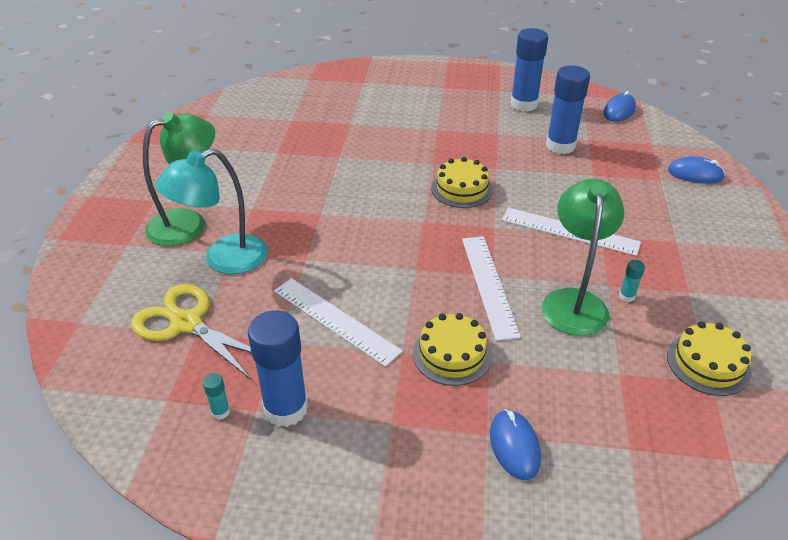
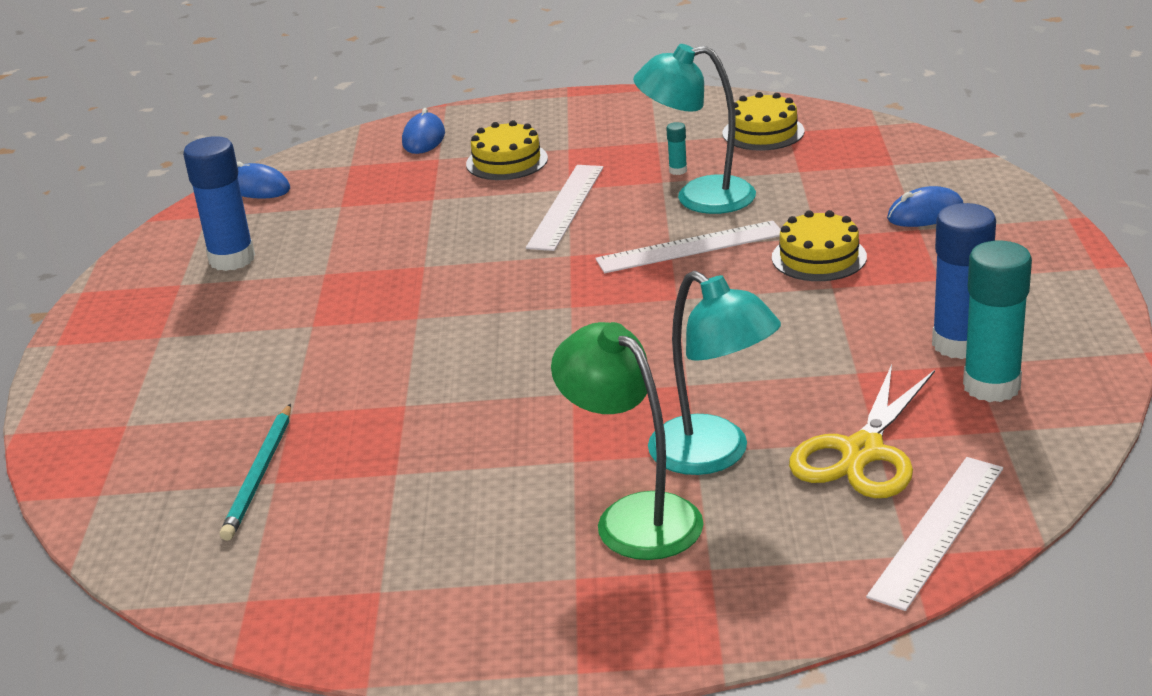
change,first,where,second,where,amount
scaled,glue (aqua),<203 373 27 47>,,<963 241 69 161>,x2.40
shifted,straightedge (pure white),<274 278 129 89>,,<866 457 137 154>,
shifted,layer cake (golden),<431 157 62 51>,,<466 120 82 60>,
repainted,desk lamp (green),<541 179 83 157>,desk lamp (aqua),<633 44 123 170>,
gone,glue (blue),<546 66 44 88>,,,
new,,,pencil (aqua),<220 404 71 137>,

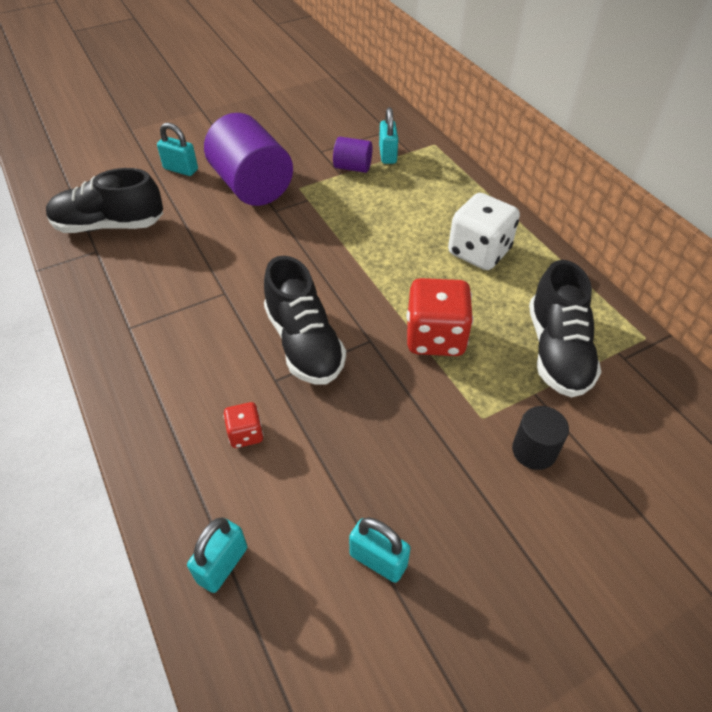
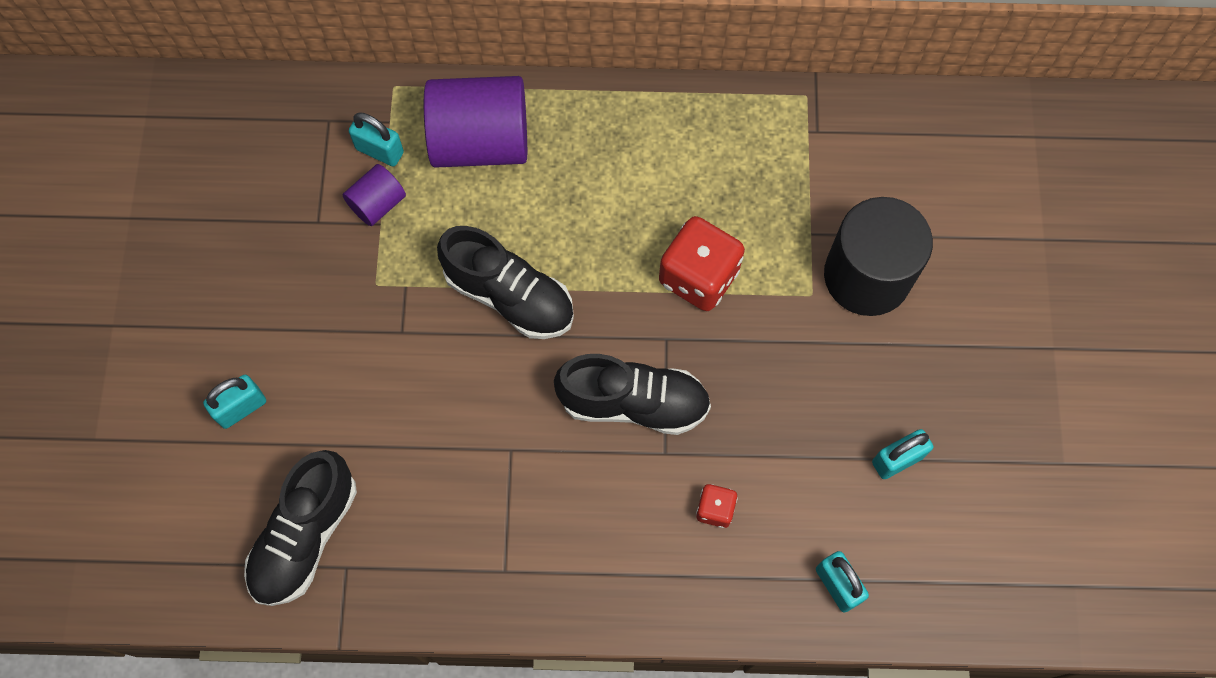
change,first,where,second,where,amount
shifted,solid cylinder (royal purple),<204 113 89 93>,,<424 76 103 92>,
gone,dice (pure white),<448 193 72 77>,,,
scaled,solid cylinder (ebony),<512 406 57 64>,,<824 197 109 119>,x2.03
shifted,sneaker (ebony),<529 260 73 138>,,<437 226 137 113>,

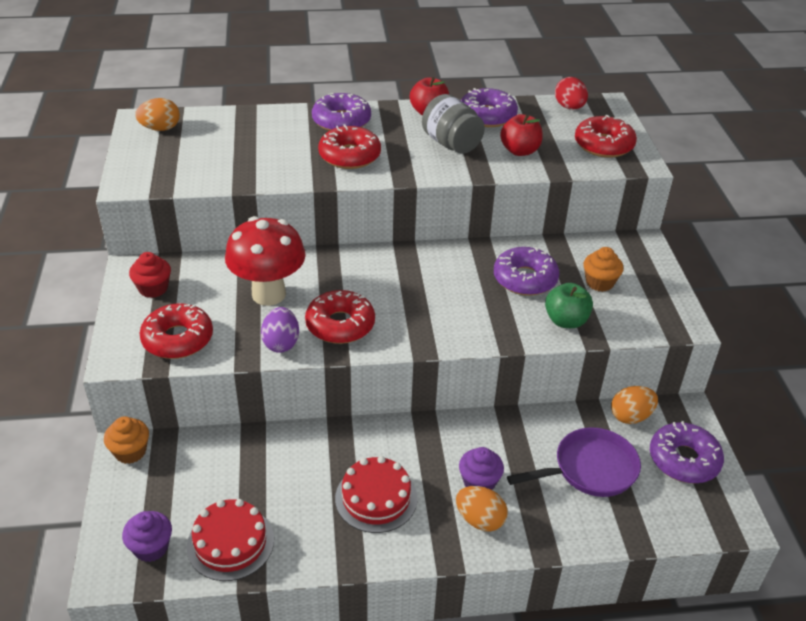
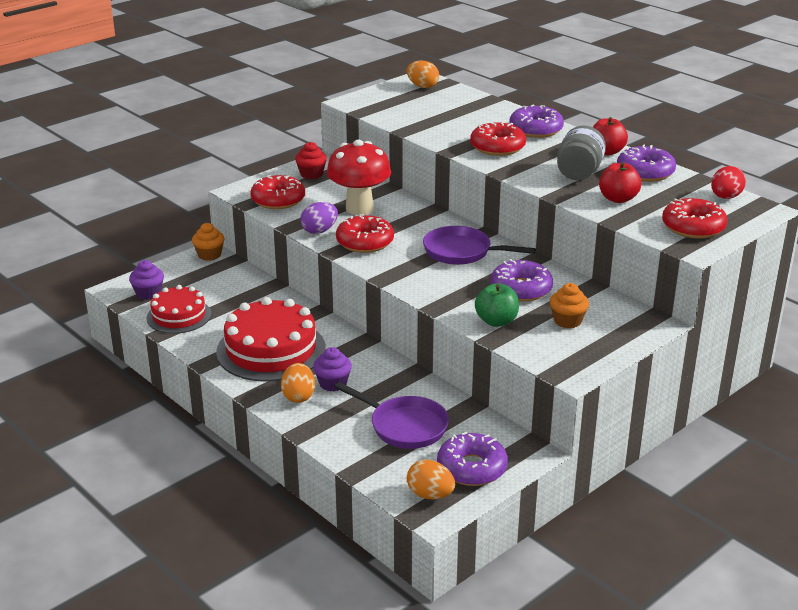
change,first,where,second,where,amount
scaled,layer cake (red),<335 456 82 77>,,<216 297 110 85>,x1.63
shifted,egg shape (bright orange),<611 386 47 38>,,<407 460 48 40>,
new,,,pan (royal purple),<423 226 113 39>,

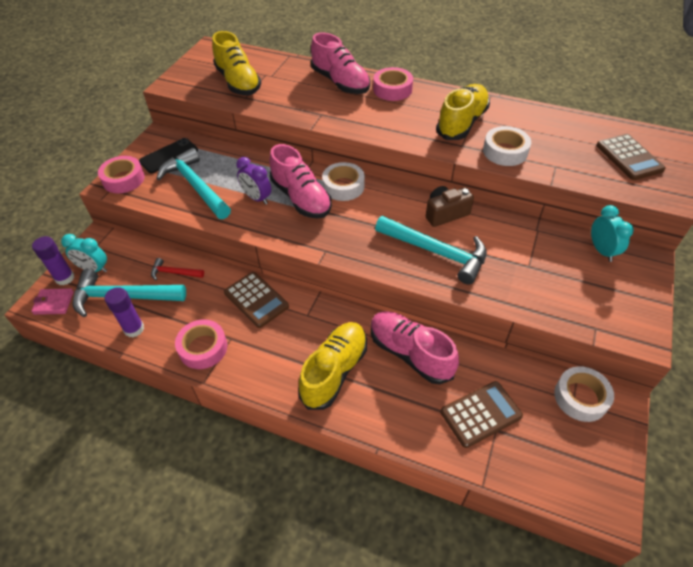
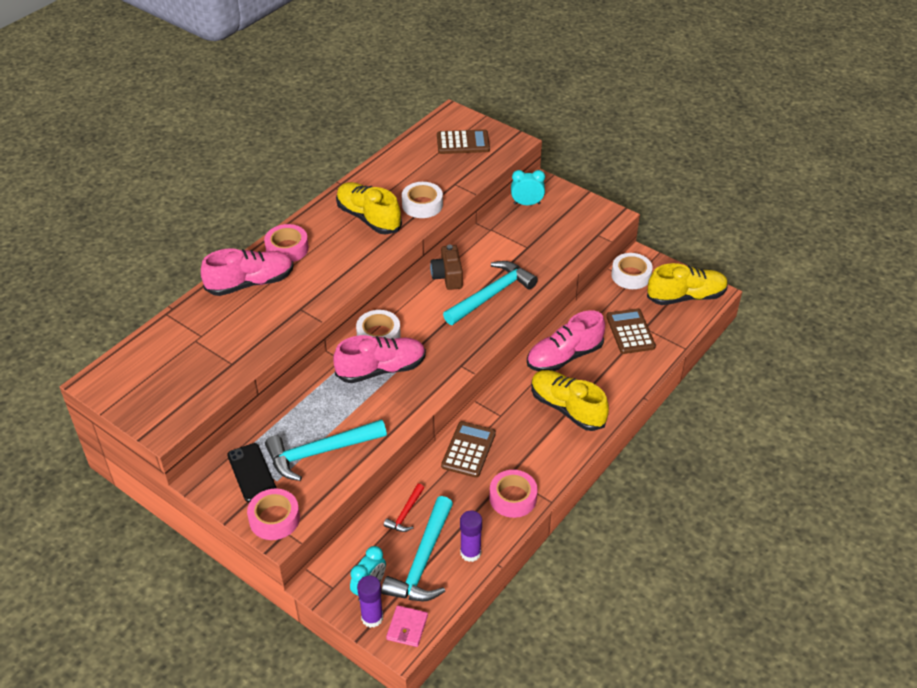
change,first,where,second,where,amount
shifted,sneaker (golden),<212 31 49 64>,,<647 263 81 42>,
rotated,adding machine (brown),<224 272 65 56>,,<441 421 55 57>,45 degrees counterclockwise
gone,clock (royal purple),<236 157 35 48>,,,

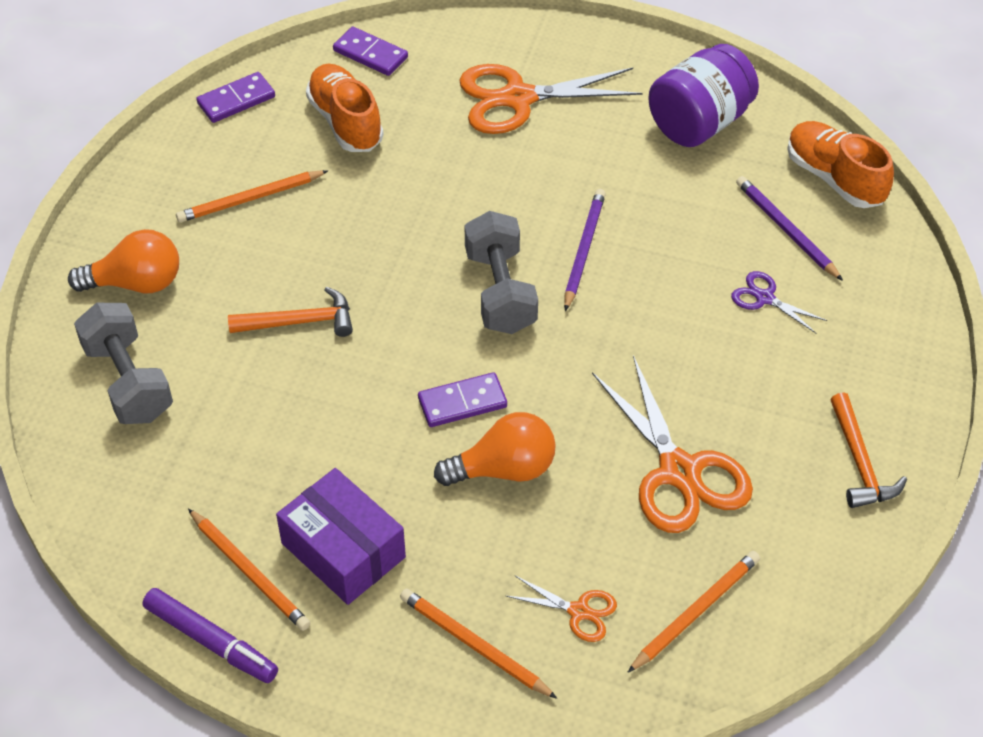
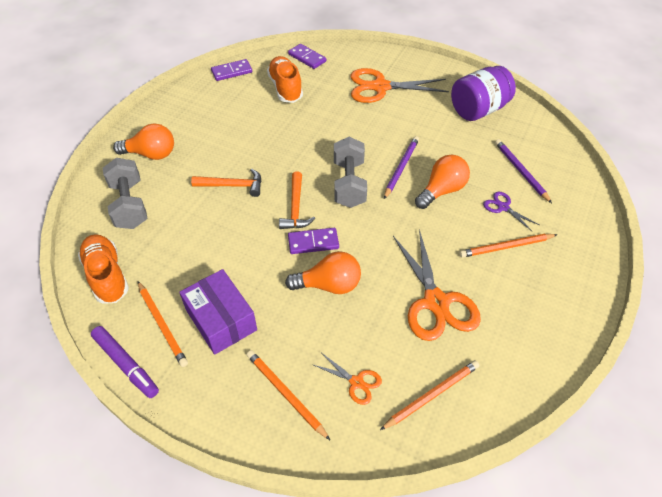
change,first,where,second,where,amount
shifted,pencil (bright orange),<176 170 153 52>,,<459 234 99 24>,
shifted,sneaker (bright orange),<787 121 107 87>,,<78 234 51 70>,
shifted,hammer (bright orange),<830 392 77 116>,,<279 172 36 57>,
new,,,bulb (bright orange),<415 155 55 54>,

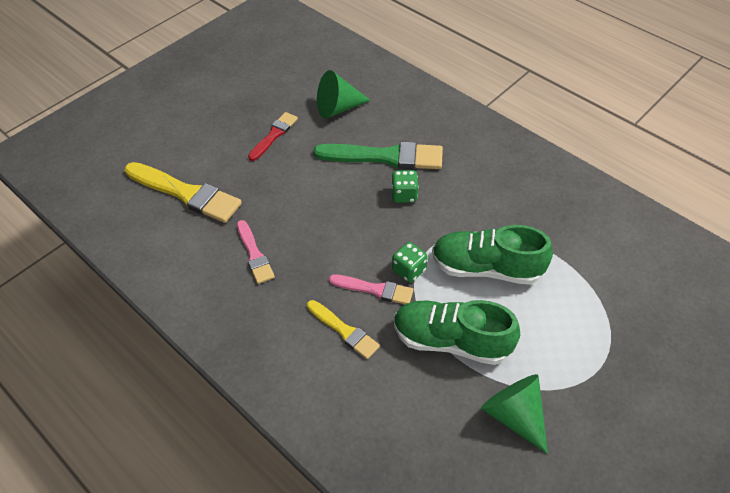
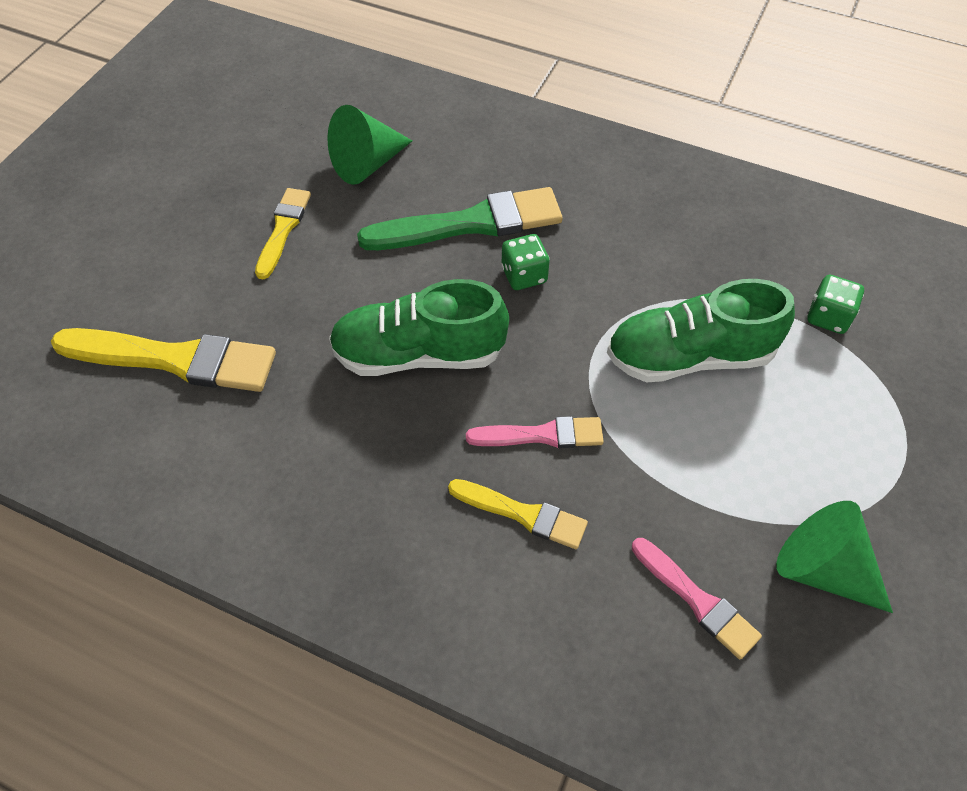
change,first,where,second,where,amount
shifted,brush (pink),<237 220 38 64>,,<632 538 130 121>,
repainted,brush (red),<248 112 50 49>,brush (golden),<255 188 56 91>,
shifted,dice (green),<392 242 36 41>,,<807 275 57 59>,
shifted,sneaker (green),<394 300 126 65>,,<329 279 180 97>,

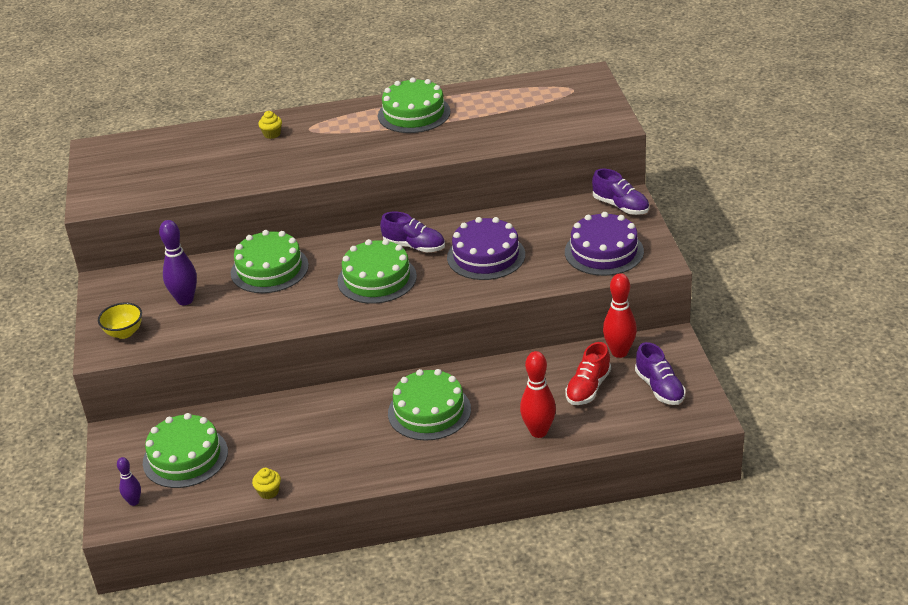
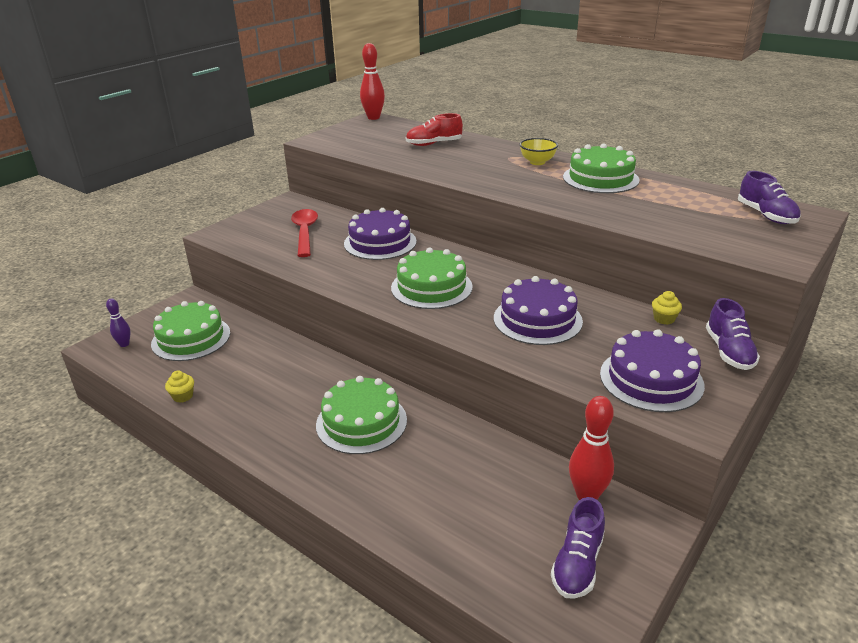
change,first,where,second,where,amount
shifted,bowl (golden),<98 302 44 37>,,<520 138 38 27>,
swapped,skittle (royal purple),<159 220 38 85>,teaspoon (red),<291 209 27 48>,
repainted,layer cake (green),<231 230 78 63>,layer cake (royal purple),<344 208 72 52>,
shifted,muffin (golden),<258 111 24 28>,,<652 291 30 34>,
shifted,sneaker (royal purple),<380 212 65 40>,,<738 171 63 53>,
shifted,skittle (red),<520 351 36 87>,,<360 43 25 77>,
shifted,sneaker (red),<565 342 46 63>,,<406 113 57 33>,

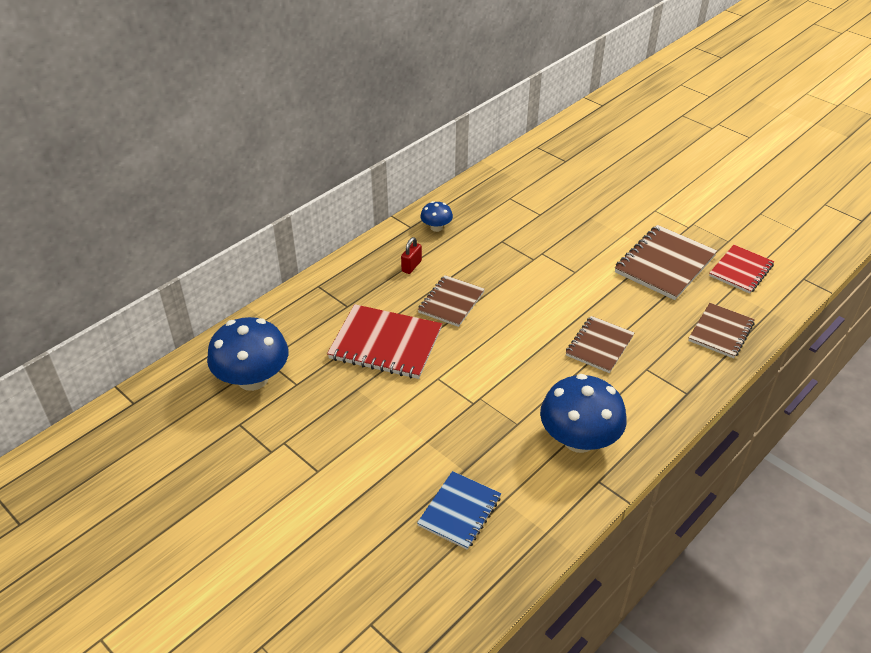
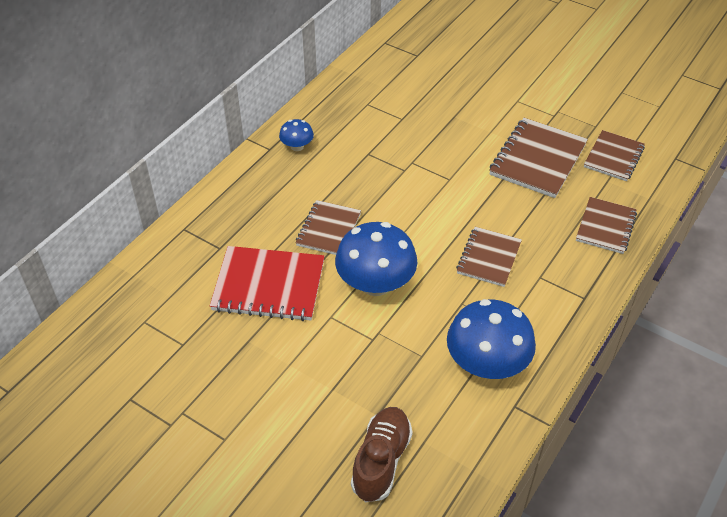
change,first,where,second,where,amount
shifted,mushroom (blue),<207 317 82 74>,,<335 222 82 74>,
gone,small lock (red),<401 237 21 37>,,,
swapped,notepad (blue),<417 471 84 79>,sneaker (brown),<351 407 62 95>,
repainted,notepad (red),<709 245 65 49>,notepad (brown),<584 130 61 51>,

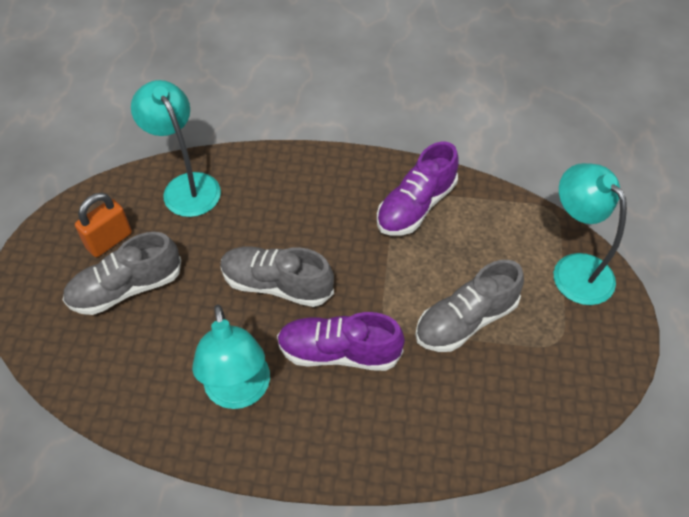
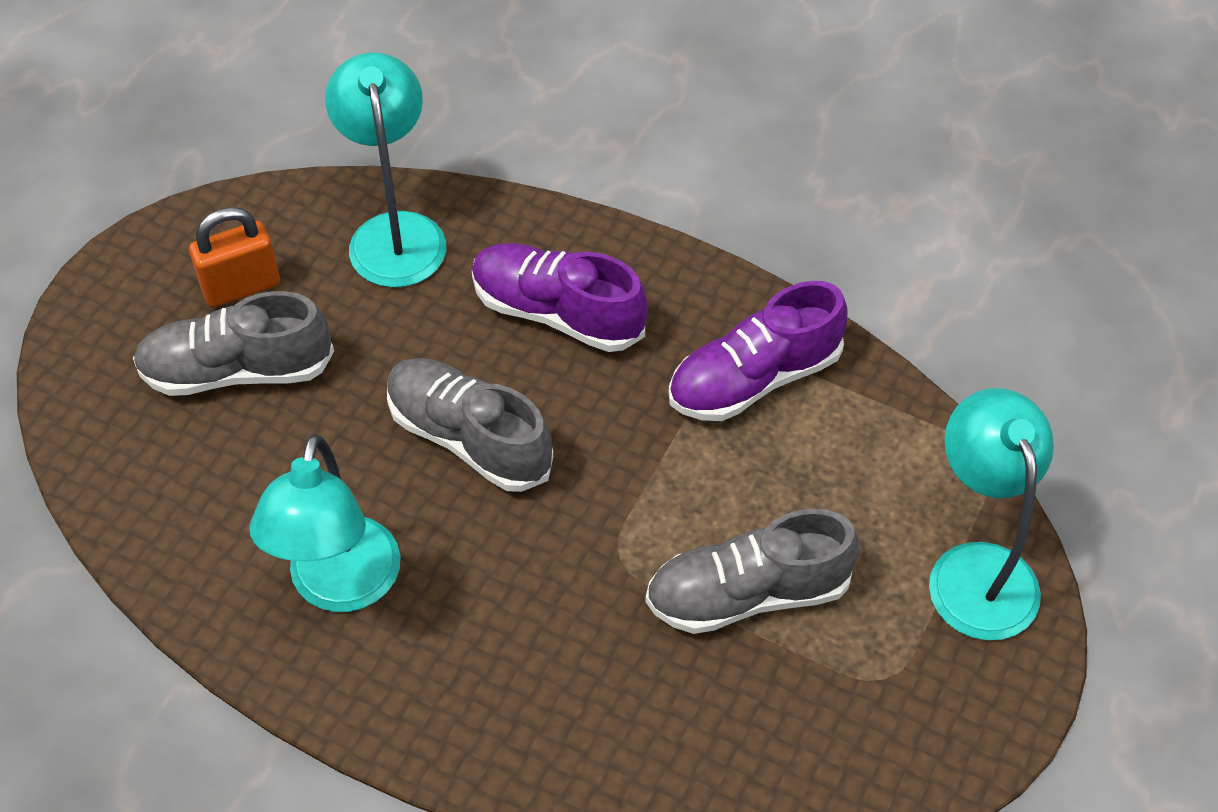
change,first,where,second,where,amount
shifted,sneaker (royal purple),<277 312 128 59>,,<472 243 176 109>,

